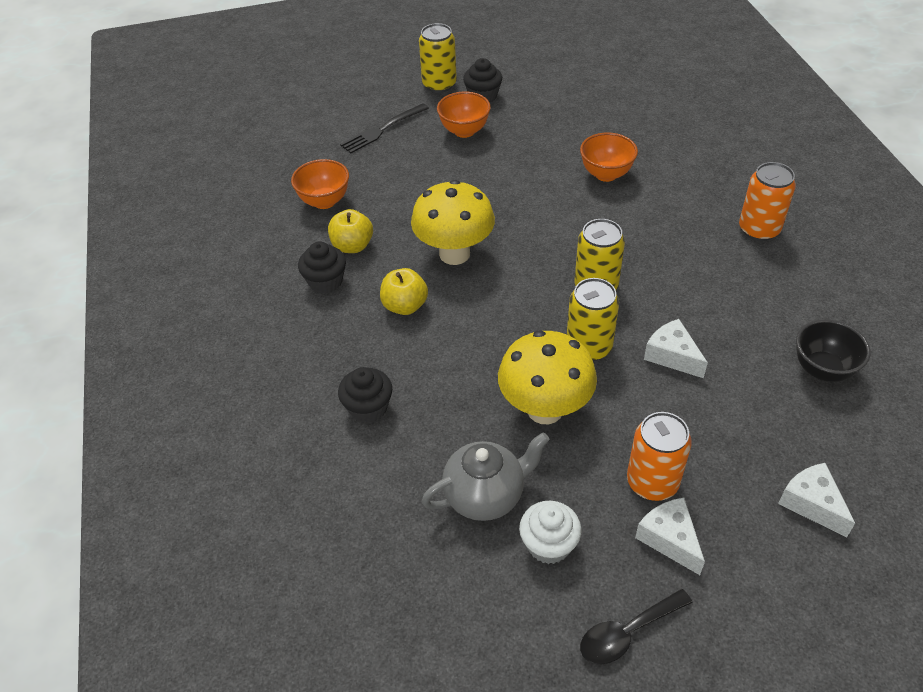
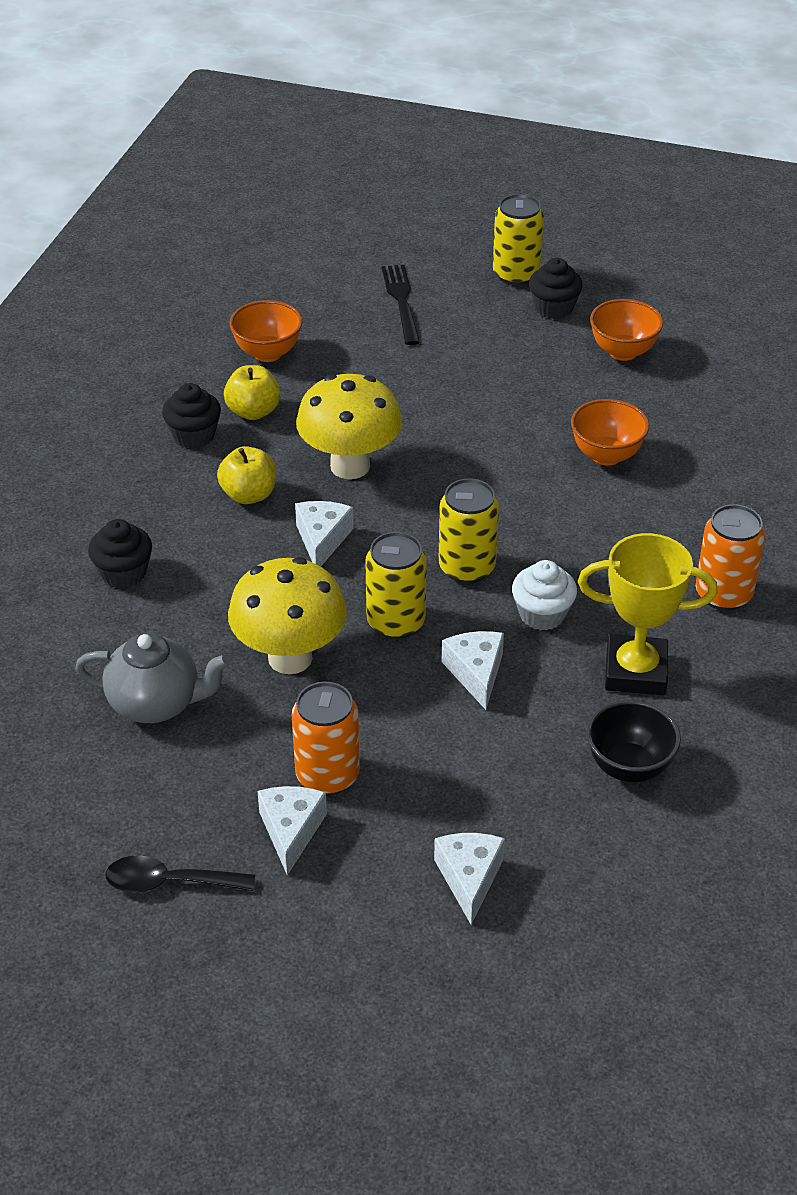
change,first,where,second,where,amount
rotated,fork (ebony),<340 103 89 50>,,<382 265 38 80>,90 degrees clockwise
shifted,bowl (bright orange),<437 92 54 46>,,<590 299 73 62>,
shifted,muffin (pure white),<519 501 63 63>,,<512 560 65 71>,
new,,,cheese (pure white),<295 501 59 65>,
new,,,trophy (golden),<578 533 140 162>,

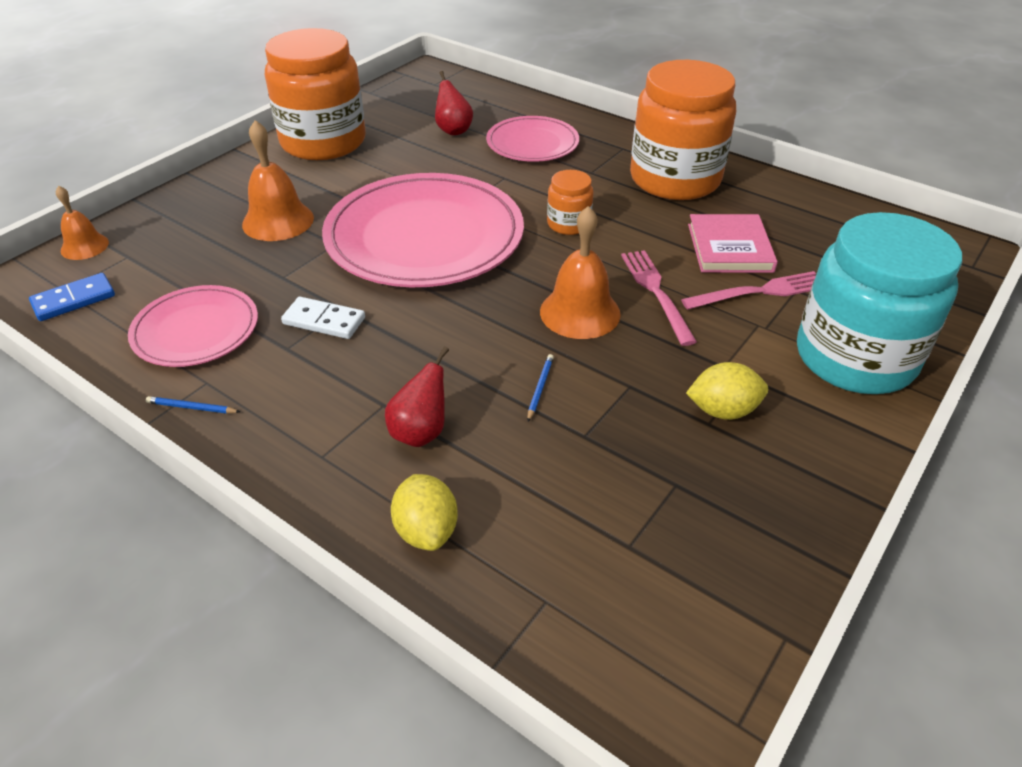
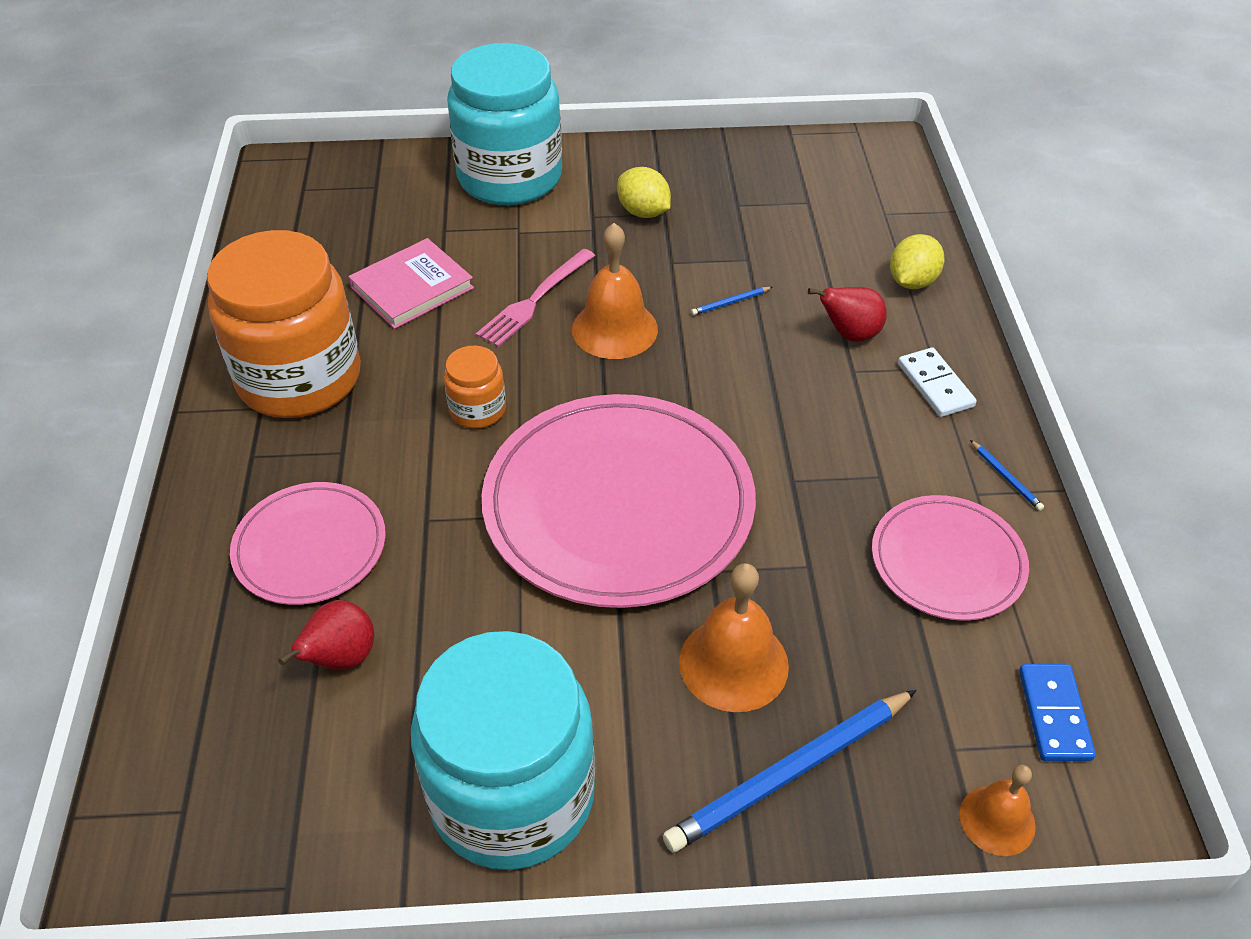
change,first,where,second,where,amount
rotated,domino (blue),<29 273 86 48>,,<1019 664 77 97>,75 degrees clockwise
repainted,jam jar (bright orange),<265 28 100 132>,jam jar (aqua),<411 631 184 239>,
shifted,domino (pure white),<281 297 84 42>,,<898 347 79 70>,
gone,fork (pink),<681 271 135 39>,,,
new,,,pencil (blue),<663 690 254 163>,

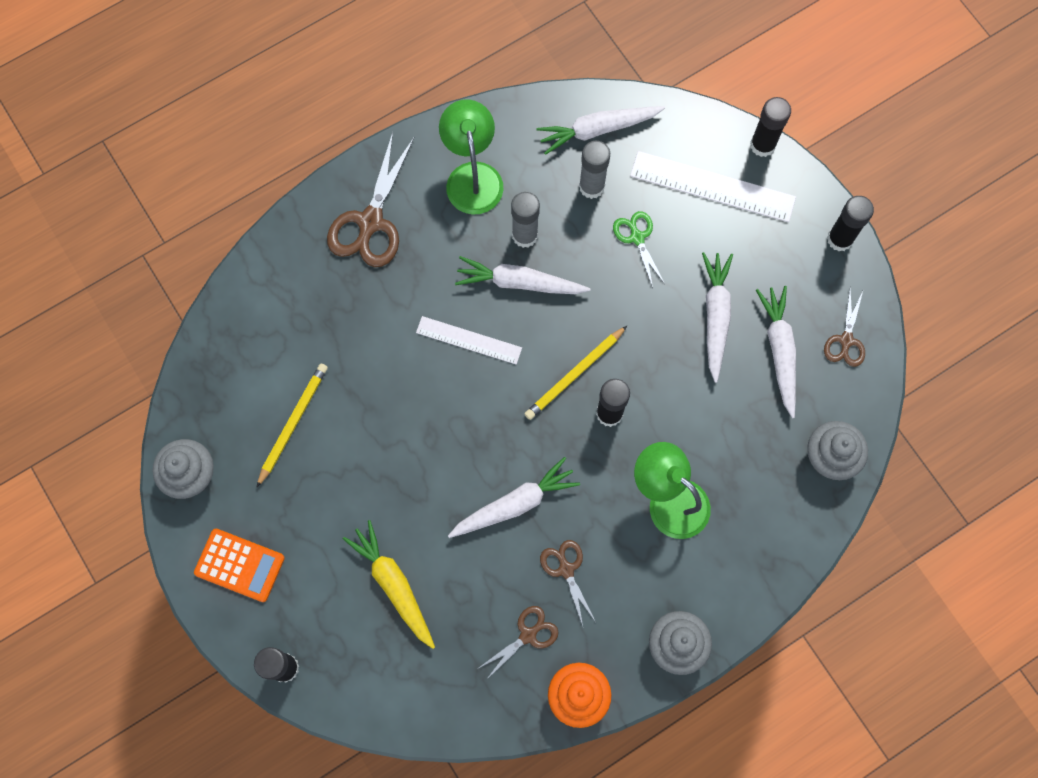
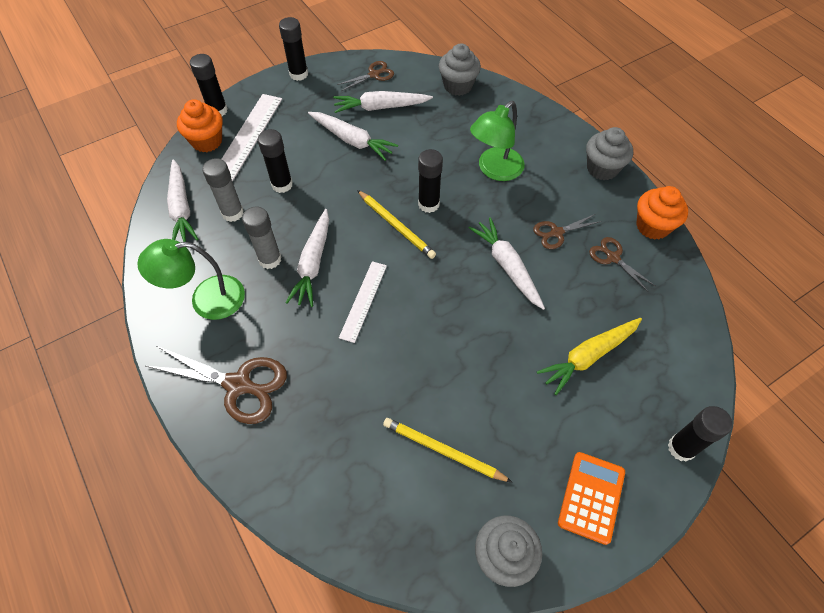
change,first,where,second,where,amount
swapped,scissors (green),<613 211 52 77>,glue (ebony),<258 129 35 64>,
rotated,toy carrot (pure white),<702 252 31 131>,,<308 112 90 49>,150 degrees counterclockwise
rotated,scissors (brown),<824 289 41 78>,,<337 61 57 30>,45 degrees counterclockwise
new,,,muffin (bright orange),<177 99 46 53>,

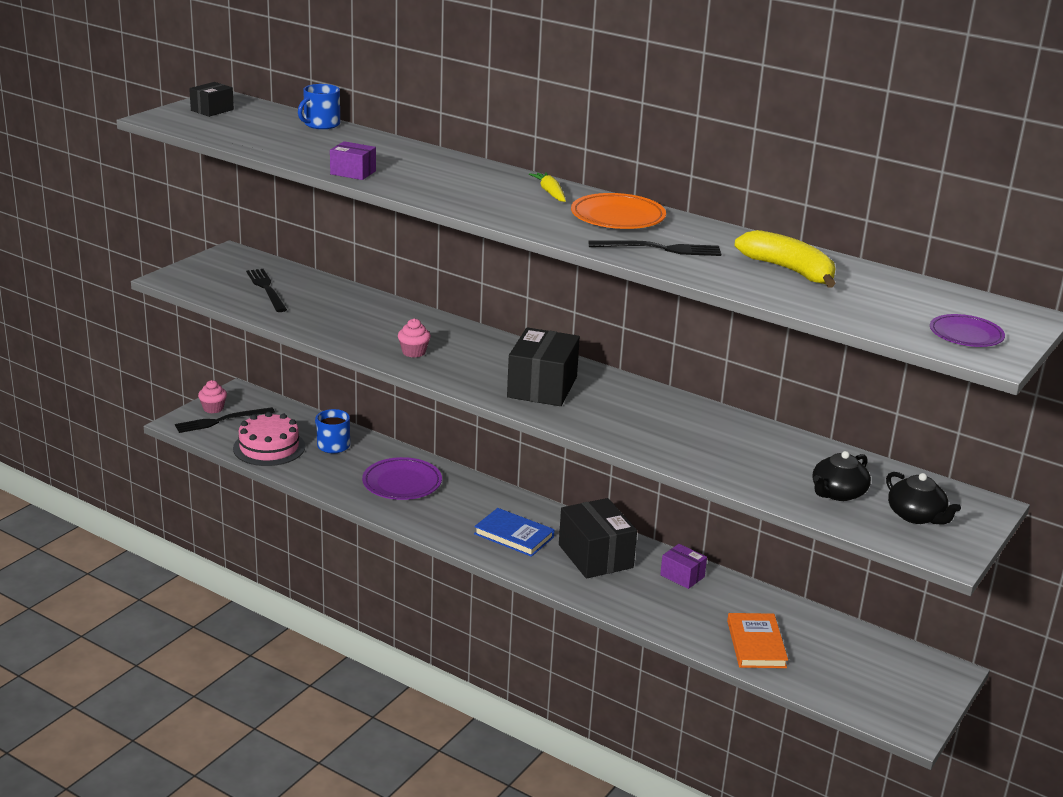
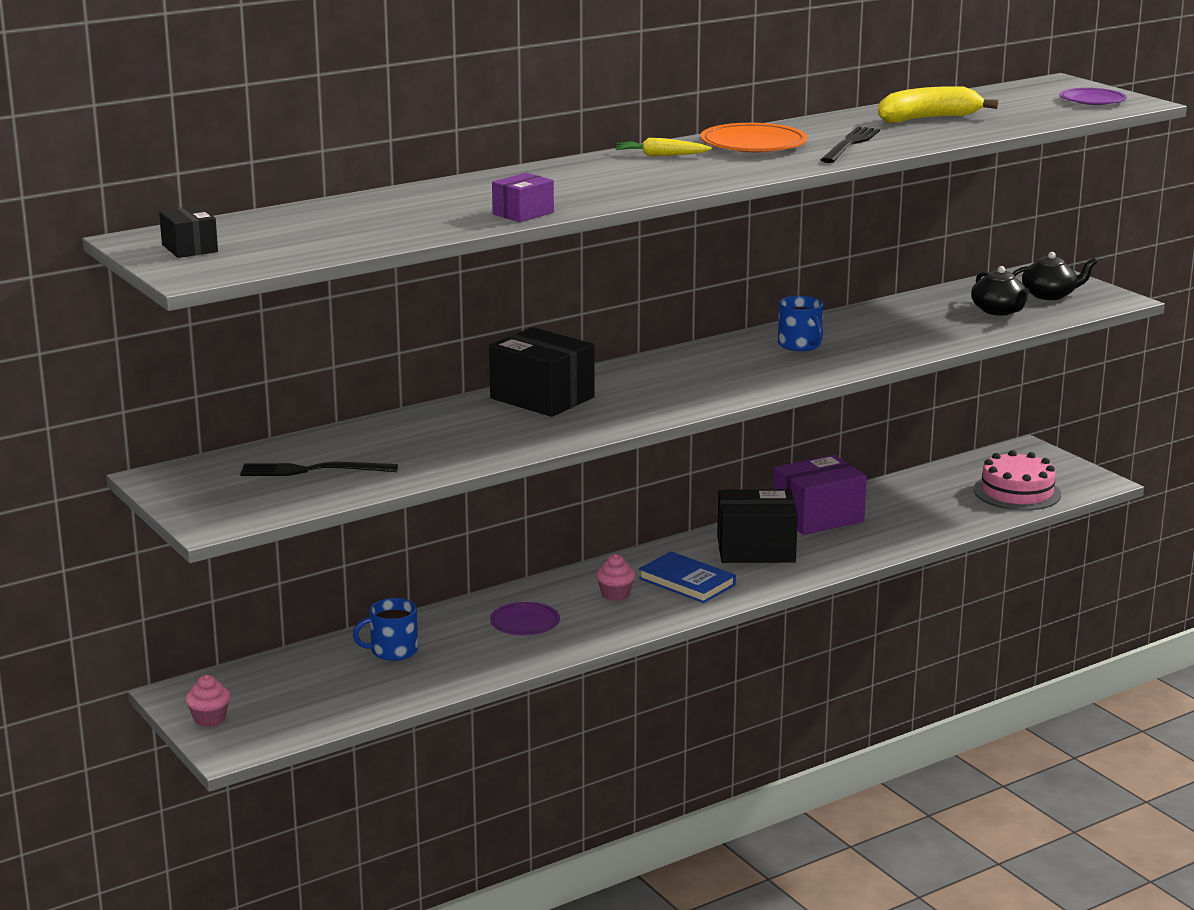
change,first,where,second,where,amount
gone,fork (ebony),<175 407 100 26>,,,
shifted,layer cake (pink),<233 412 72 54>,,<974 450 87 60>,
shifted,mug (blue),<298 84 42 45>,,<778 296 45 55>,
scaled,flat dish (royal purple),<362 457 80 43>,,<490 602 70 33>,x0.66
shifted,muffin (pink),<398 318 33 40>,,<596 554 39 47>,
rotated,hardback (blue),<474 508 81 49>,,<639 551 97 52>,75 degrees clockwise
shifted,parcel (ebony),<507 327 73 79>,,<489 327 106 90>,
scaled,parcel (royal purple),<660 544 47 45>,,<773 455 94 80>,x1.87
gone,hardback (bright orange),<727 613 61 55>,,,

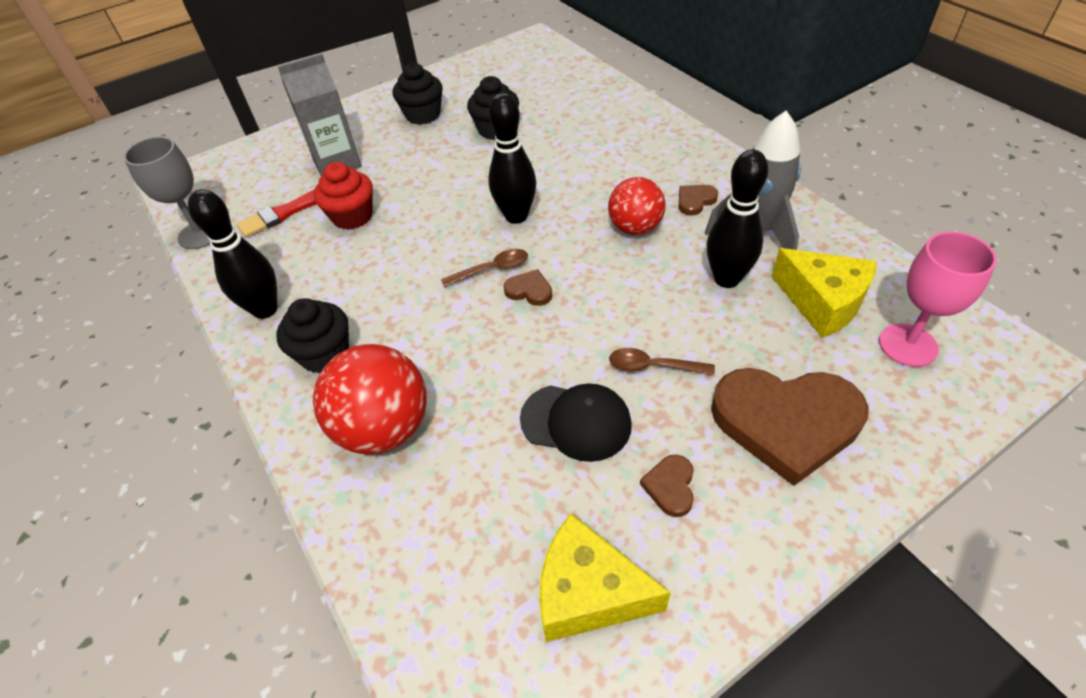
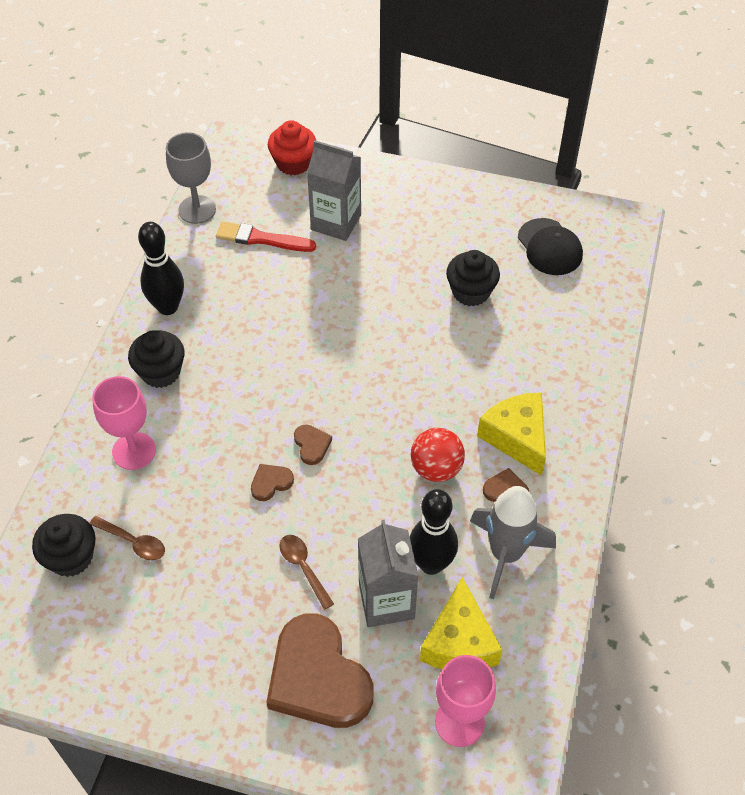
change,first,where,second,where,amount
swapped,ball (red),<313 344 114 110>,goblet (pink),<92 376 64 94>,
shifted,muffin (red),<314 162 59 68>,,<268 120 48 55>,
shifted,muffin (ebony),<393 63 50 62>,,<32 514 63 63>,
shifted,teaspoon (brown),<441 249 87 38>,,<90 516 75 44>,
gone,skittle (ebony),<488 93 48 131>,,,
shifted,peaked cap (ebony),<520 383 112 79>,,<518 218 65 57>,
shifted,cheese (golden),<539 513 132 129>,,<477 392 69 84>,
shifted,love heart (brown),<640 454 54 63>,,<251 464 43 37>,
new,,,carton (grey),<358 520 60 107>,

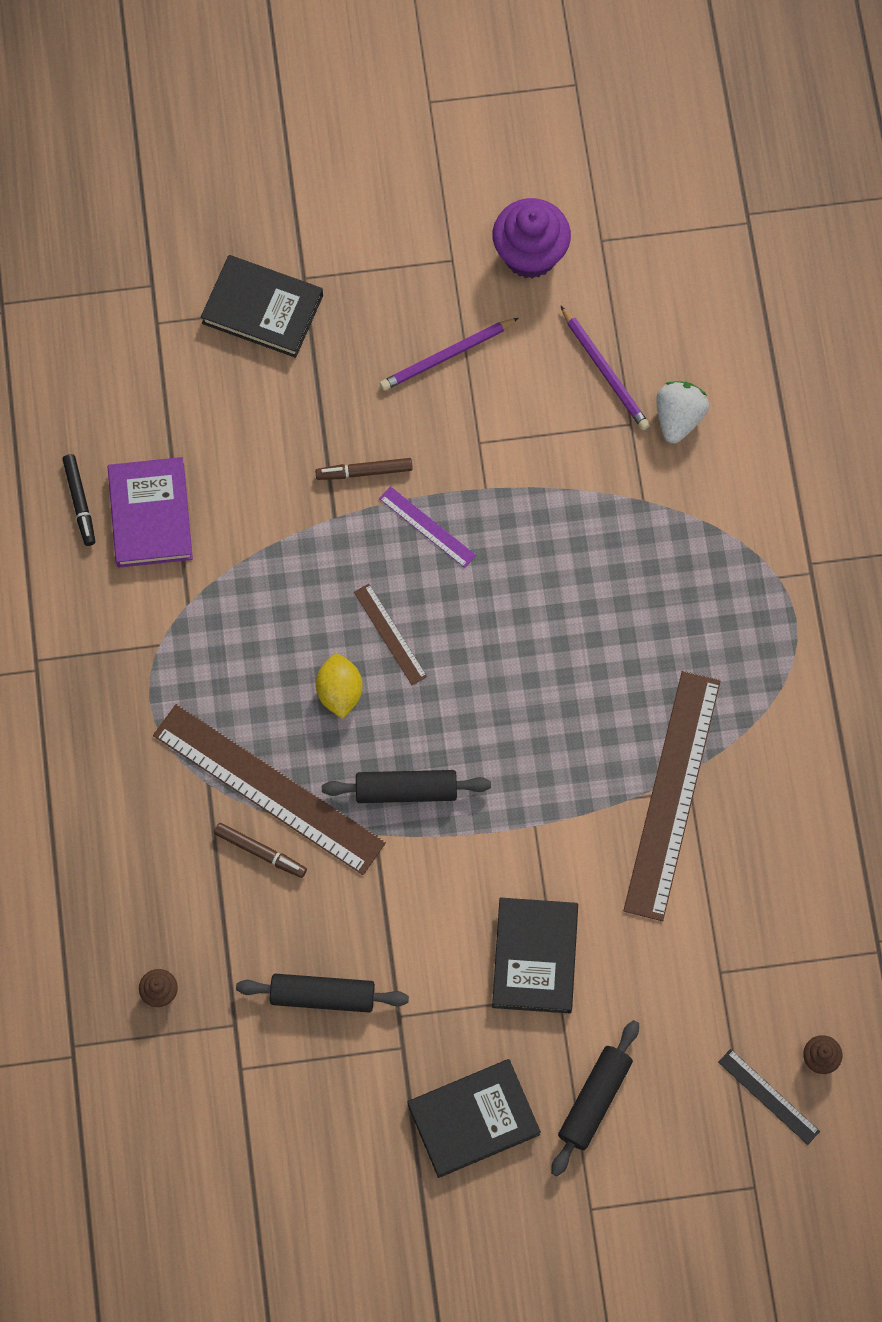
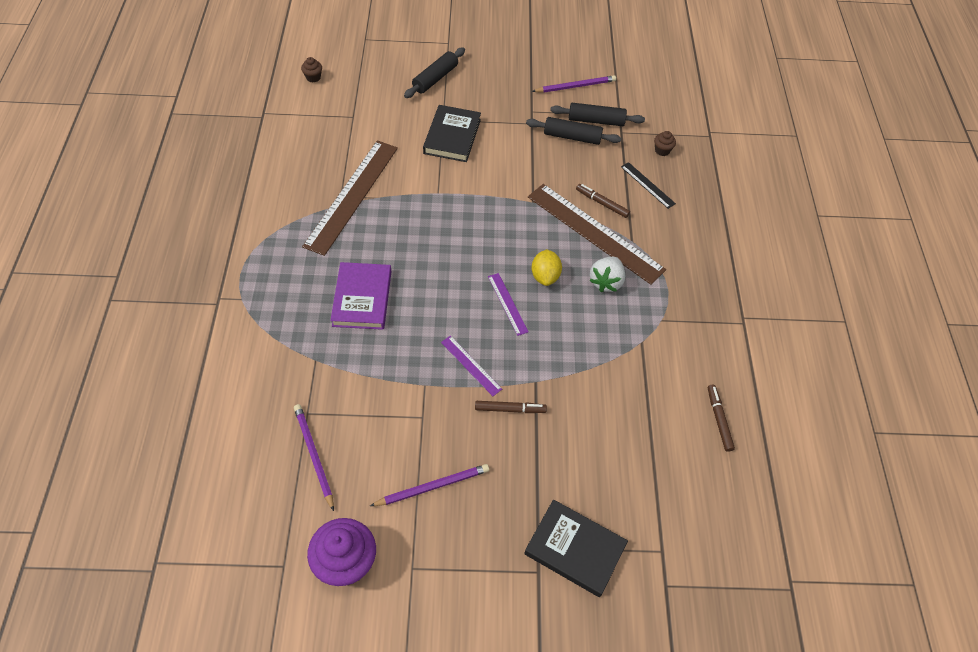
change,first,where,second,where,amount
repainted,marker pen (ebony),<62 454 33 92>,marker pen (brown),<708 384 27 68>,
shifted,hardback (royal purple),<108 457 85 111>,,<330 262 61 68>,
shifted,rolling pin (ebony),<322 770 169 33>,,<550 103 95 23>,
repainted,straightedge (brown),<354 584 73 101>,straightedge (royal purple),<488 273 41 63>,
gone,hardback (ebony),<408 1059 133 119>,,,
shifted,berry (pure white),<656 381 53 62>,,<589 257 36 35>,
shifted,straightedge (ebony),<718 1049 102 96>,,<621 162 55 47>,
new,,,pencil (royal purple),<532 75 84 18>,

